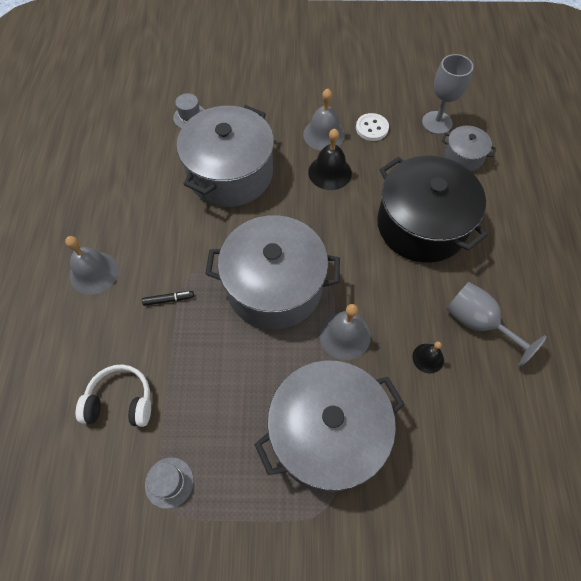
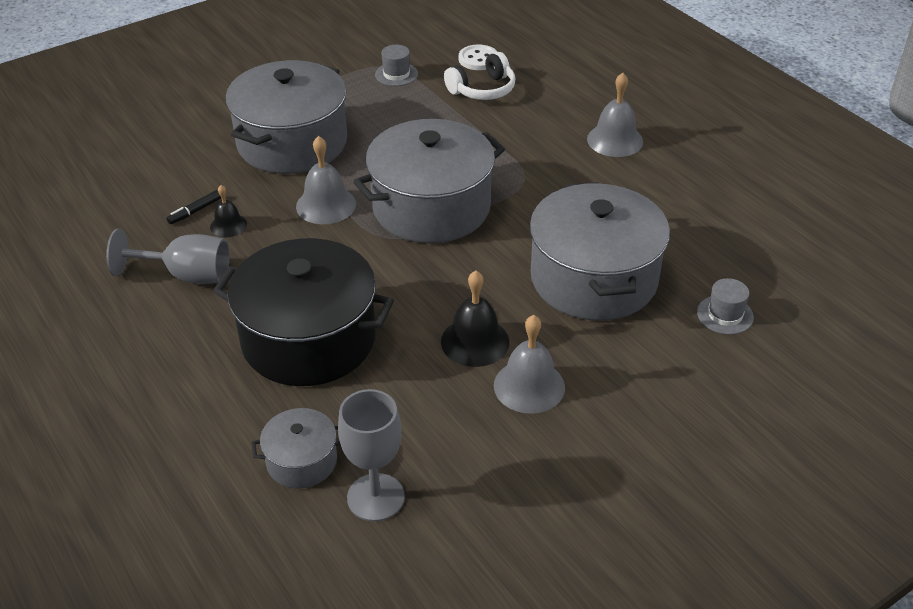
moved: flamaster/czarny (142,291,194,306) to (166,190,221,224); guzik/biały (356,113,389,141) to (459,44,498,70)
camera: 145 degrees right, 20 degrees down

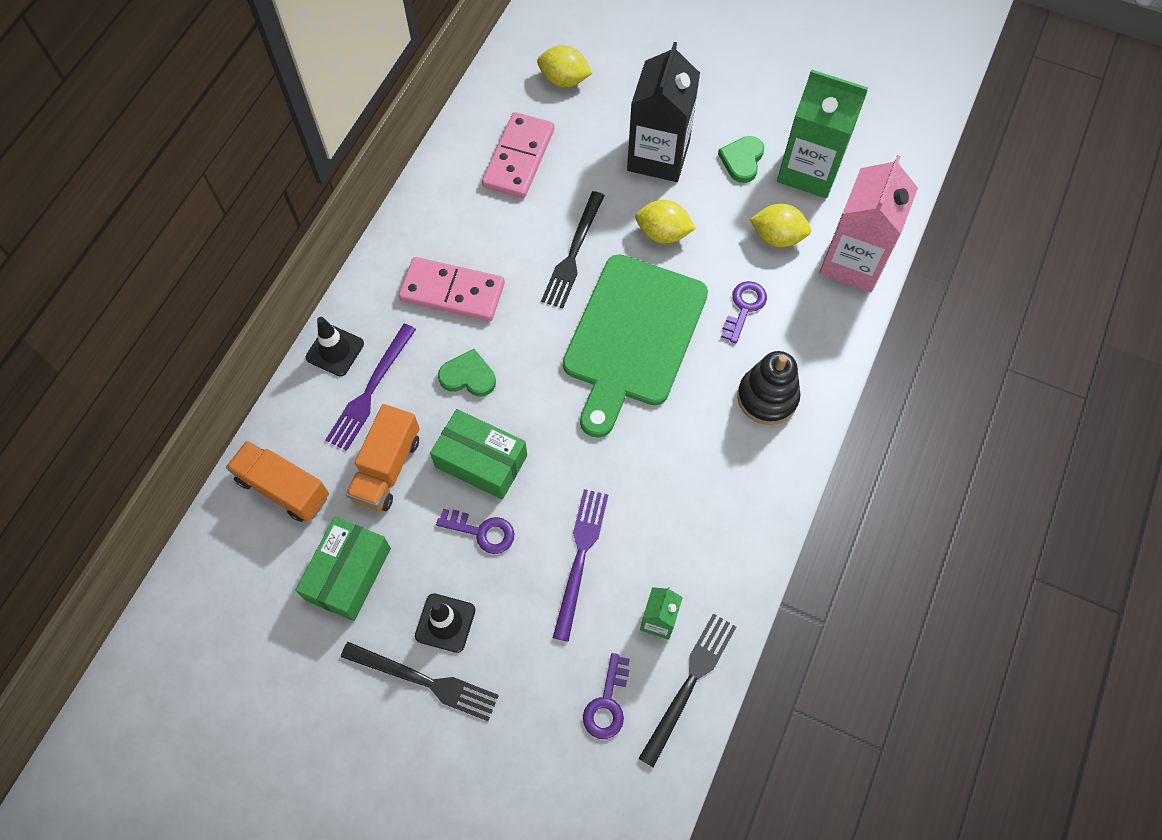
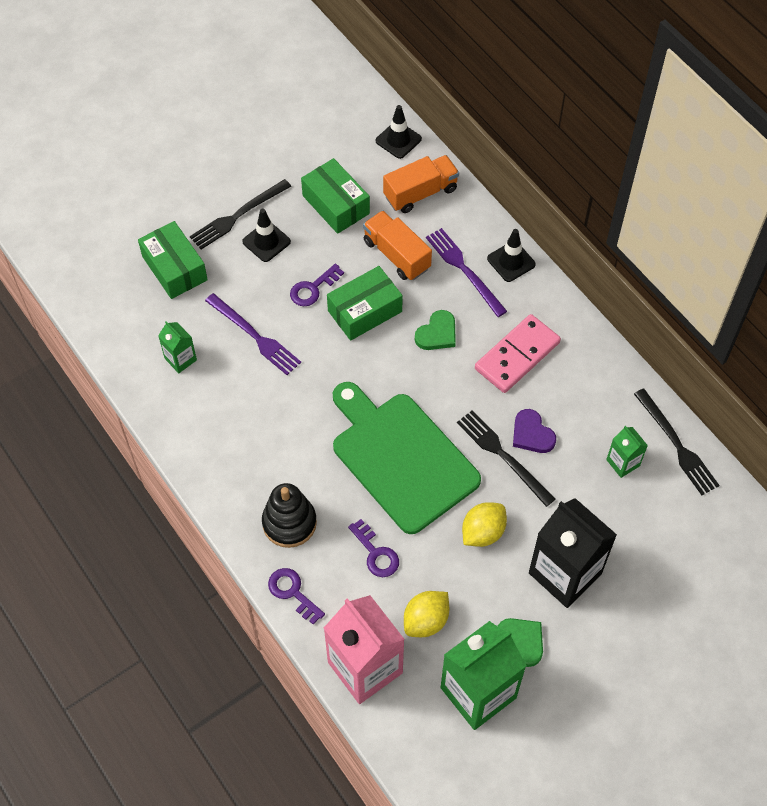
removed: cytryna/żółty (537,45,592,87)
added: pudełko/zielony (138,221,208,299); pachołek/czarny (376,105,422,159); serce/fioletowy (513,409,556,453)
moved: klucz/fioletowy (583,653,630,739) to (268,568,325,624); widelec/czarny (638,613,736,768) to (634,388,720,495)
replaced: kostka domina/różowy (482,112,554,198) to karton mleka/zielony (606,426,648,478)
camera: 120 degrees right, 5 degrees down

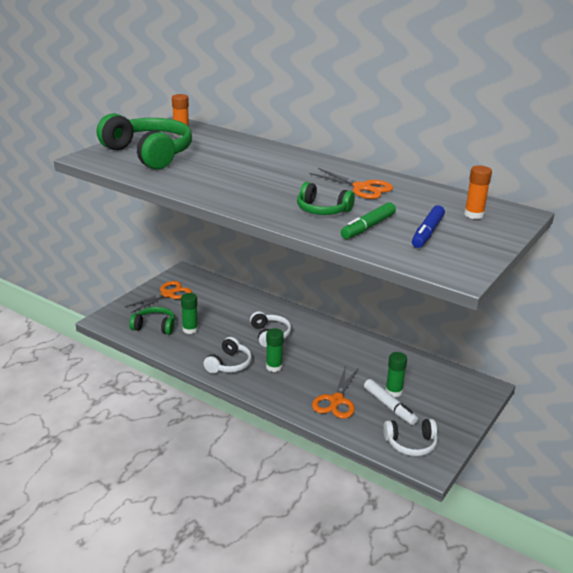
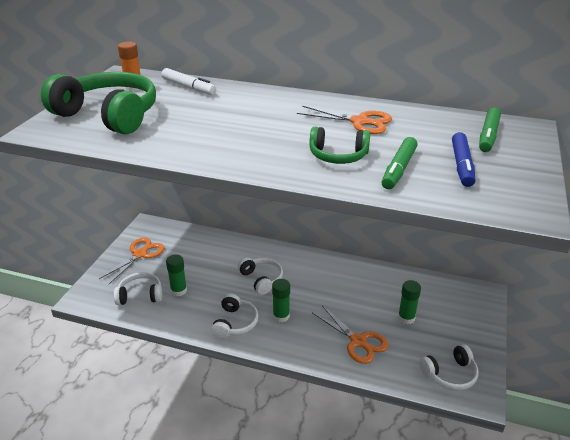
moved: flamaster/biały (364,379,418,425) to (161,68,216,95)
replaced: klej w sztyfcie/pomarańczowy (464,165,492,219) to flamaster/zielony (479,107,501,152)
recoloured: słuchawki/zielony (129,307,175,335) to słuchawki/biały (114,272,162,305)
turned: nożyczki/pomarańczowy (312,368,358,419) = (313,306,388,364) 45 degrees counterclockwise
camera: 15 degrees left, 5 degrees up

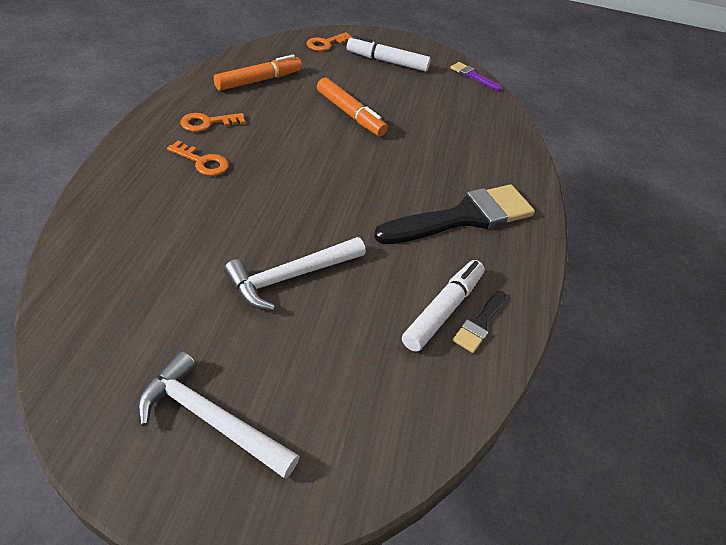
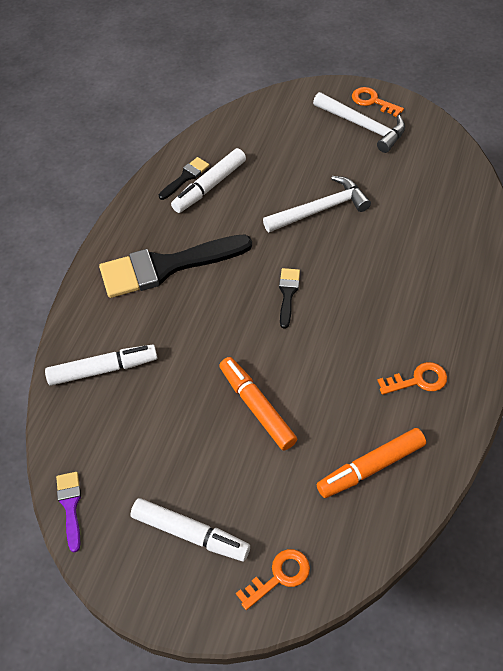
added: flamaster/biały (45,345,157,386); pędzel/czarny (279,268,300,329)
moved: klucz/pomarańczowy (167,140,229,176) to (352,87,404,117)
turned: pędzel/fioletowy (450,62,502,91) = (56,472,81,552) 150 degrees counterclockwise
camera: 165 degrees left, 10 degrees up

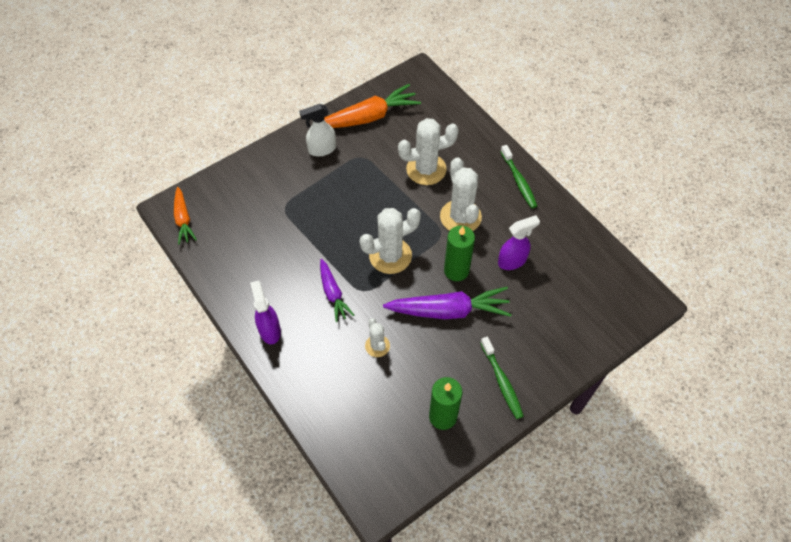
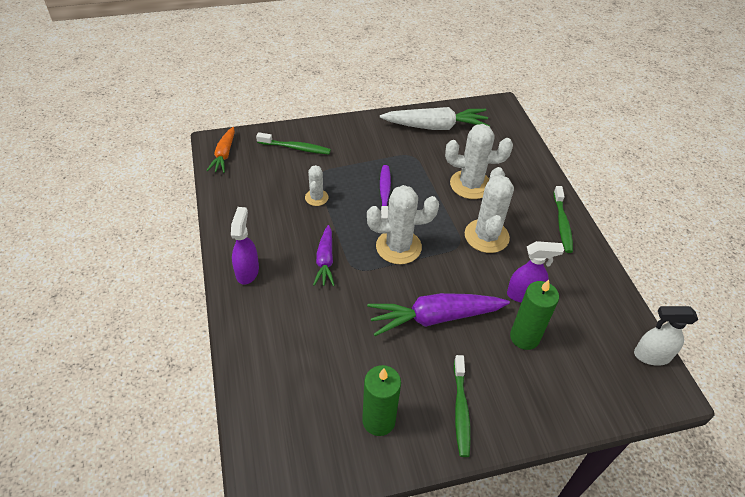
added: szczoteczka do zębów/zielony (256,132,331,154); szczoteczka do zębów/fioletowy (380,165,391,219)
moved: spryskiwacz/biały (299,104,336,156) to (634,306,698,366); kaktus/biały (365,318,390,357) to (305,165,328,206); świeca/zielony (444,226,475,281) to (510,280,559,350)
recoloured: marchewka/pomarańczowy (324,84,421,128) to marchewka/biały (380,107,490,130)
turned: marchewka/fioletowy (383,287,512,319) = (367,293,510,336) 150 degrees clockwise
camera: 20 degrees right, 10 degrees down

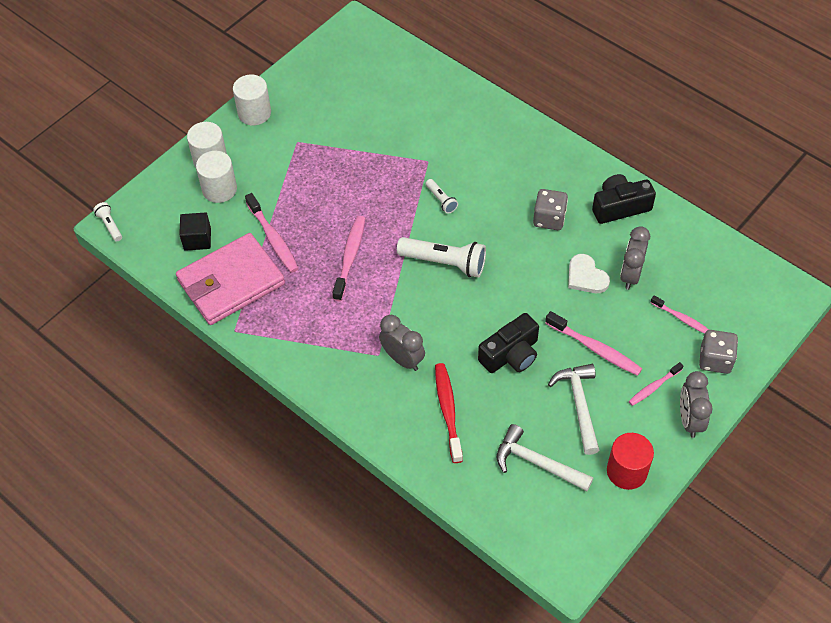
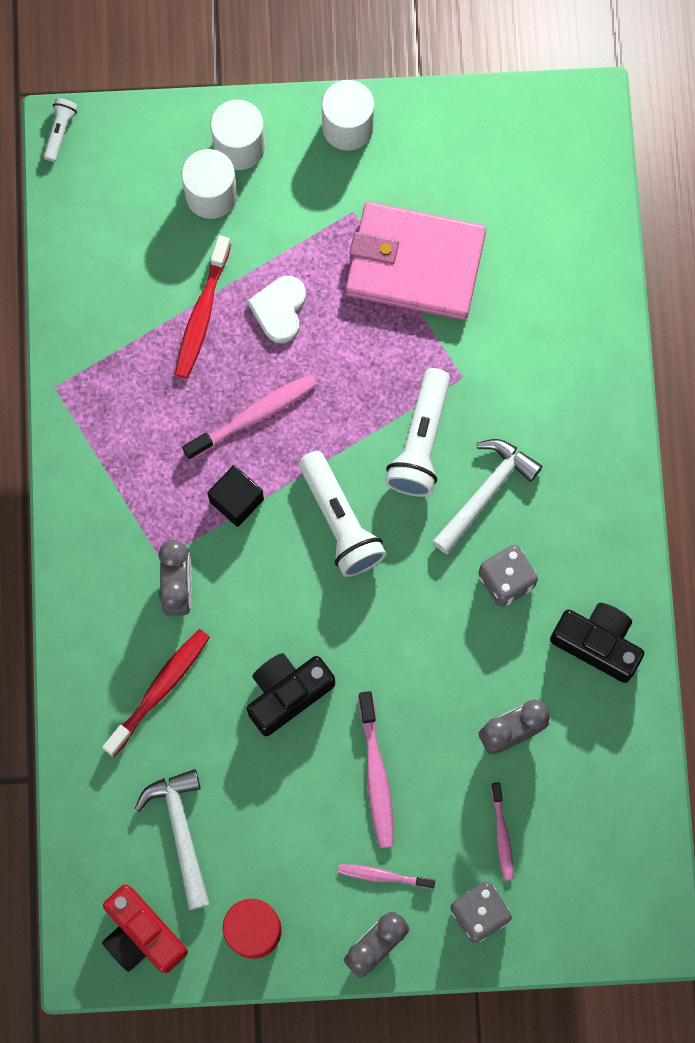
added: aparat fotograficzny/czerwony (102,884,188,973)
moved: portfel/różowy (176,233,285,325) to (346,202,486,320); sześcian/czarny (179,212,211,251) to (207,465,264,527); młotek/biały (548,364,599,455) to (432,439,542,554); serce/biały (568,254,610,293) to (247,276,306,343)
recoloured: szczoteczka do zębów/różowy (245,193,299,273) to szczoteczka do zębów/czerwony (175,235,231,379)
turned: aparat fotograficzny/czarny (478,313,539,373) = (247,653,335,736) 135 degrees clockwise
resized: latarka/biały (426,179,458,214) = (385,368,450,497) x1.99
camera: 45 degrees right, 20 degrees up

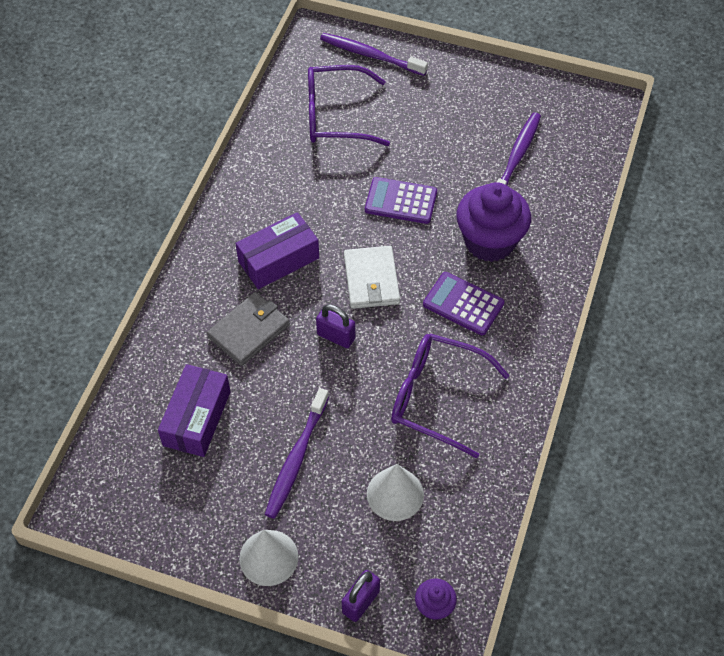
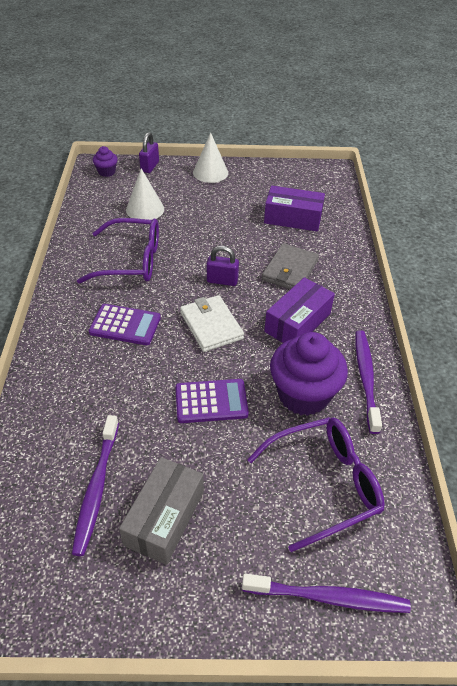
added: pudełko/szary (119,457,204,565)
moved: szczoteczka do zębów/fioletowy (265,388,329,519) to (355,330,382,434); muffinka/fioletowy (456,182,531,262) to (270,332,348,416)
turned: pudełko/fioletowy (158,364,231,457) = (264,185,325,232) 75 degrees counterclockwise
camera: 160 degrees right, 10 degrees down

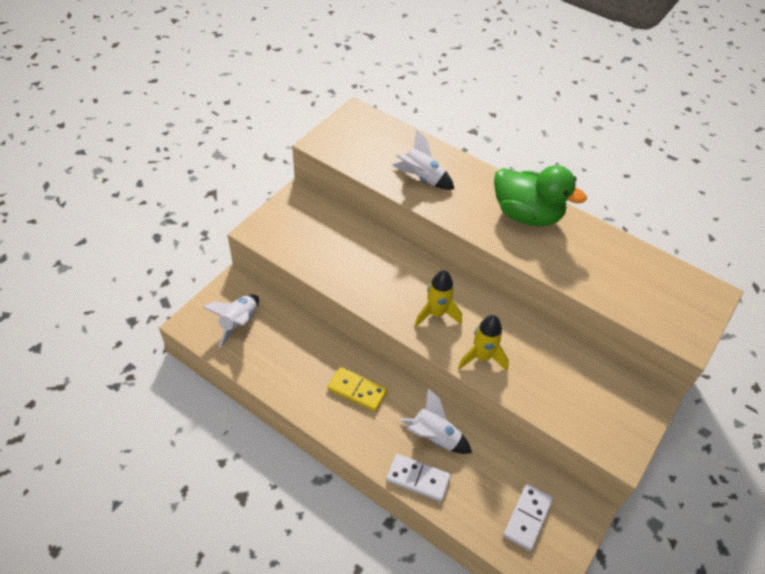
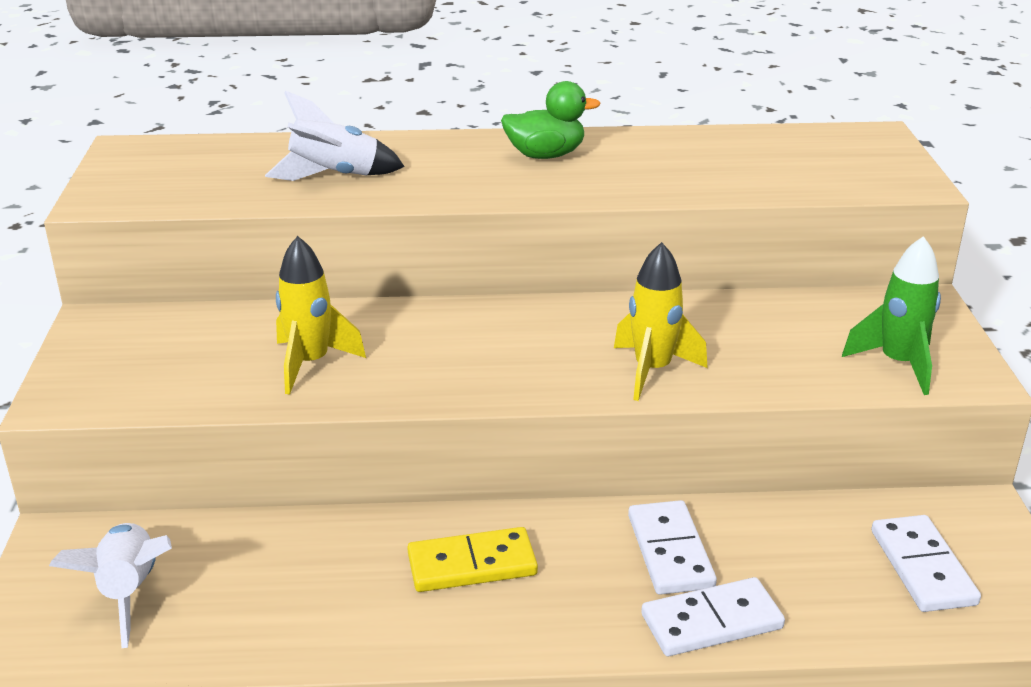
added: rakieta/zielony (842,236,941,395)
moved: rakieta/żółty (415,270,462,327) to (276,236,366,395)
replaced: rakieta/biały (400,388,472,454) to kostka domina/biały (628,500,717,595)
resized: kaczka/zielony (494,165,587,226) = (501,81,600,159) x0.59
camera: 35 degrees left, 20 degrees down

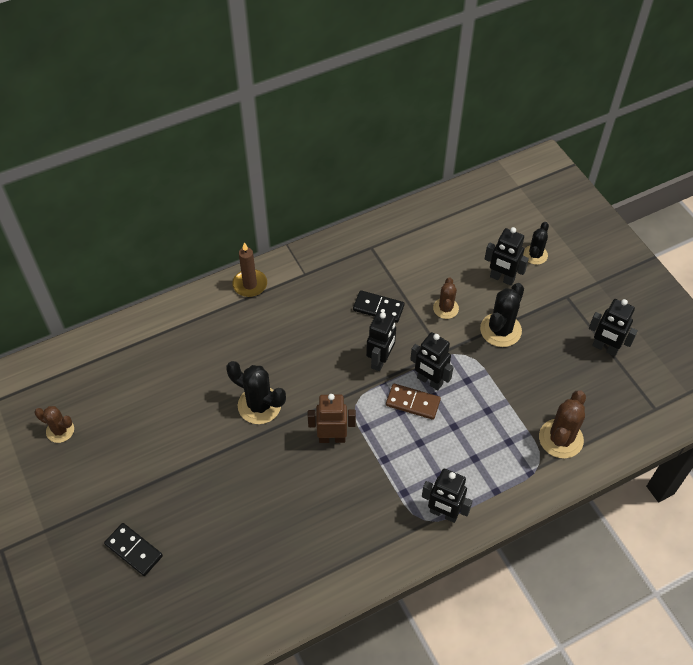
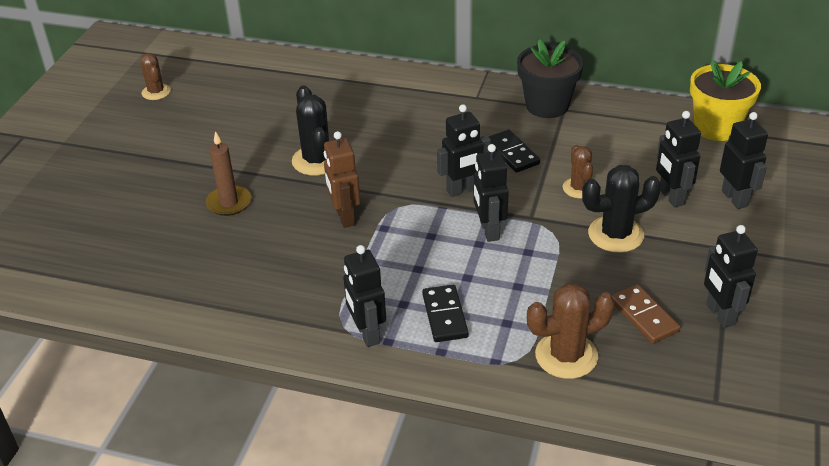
added: doniczka/czarny (517,39,584,118); doniczka/żółty (690,60,761,141)
moved: kostka domina/czarny (104,523,163,576) to (422,285,469,342); świeca/brązowy (232,242,267,297) to (206,131,251,216); kostka domina/brązowy (386,383,441,420) to (611,284,680,344)
replaced: kaktus/czarny (523,222,549,265) to robot/czarny (720,112,768,209)
turned: robot/brązowy (308,394,356,443) = (324,131,360,228) 150 degrees counterclockwise; kaktus/brązowy (433,277,459,319) = (563,145,593,198) 60 degrees counterclockwise
camera: 45 degrees right, 15 degrees down

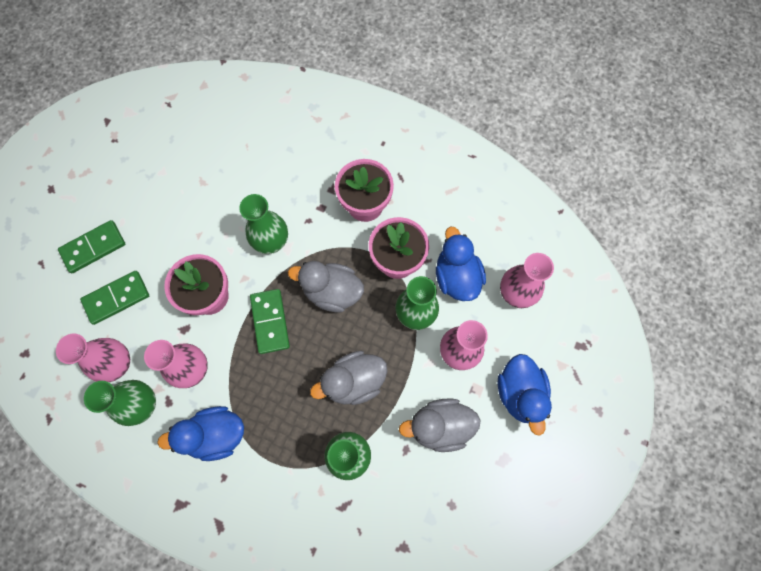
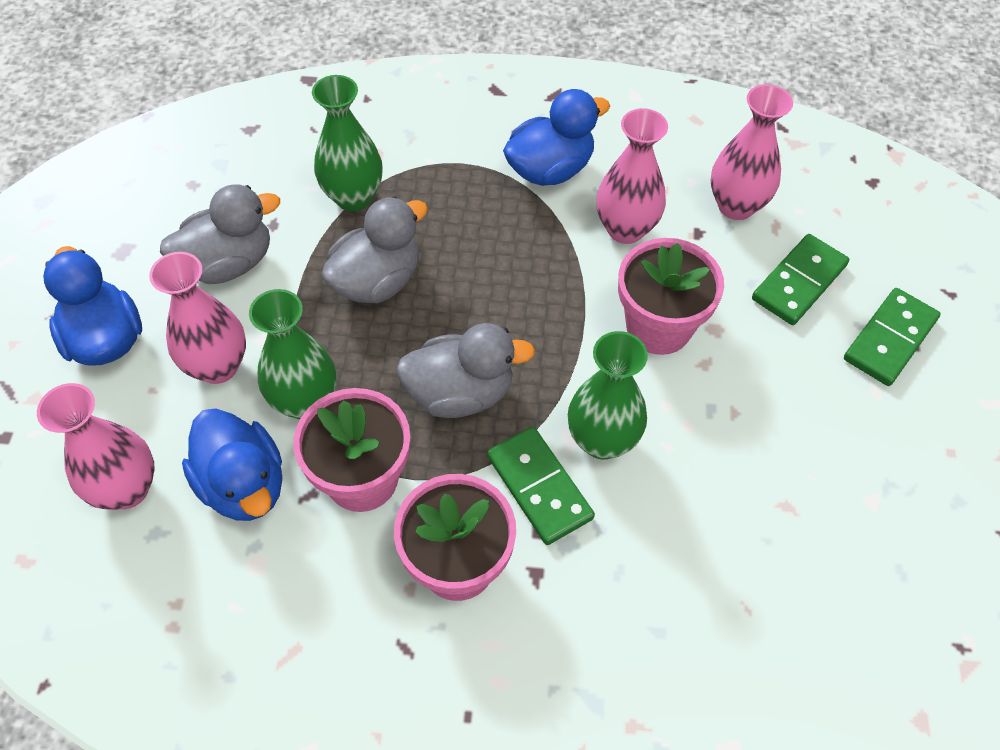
removed: wazon/zielony (84,380,156,426)
moved: kostka domina/zielony (250,289,290,354) to (487,427,595,545)
camera: 160 degrees right, 15 degrees down

